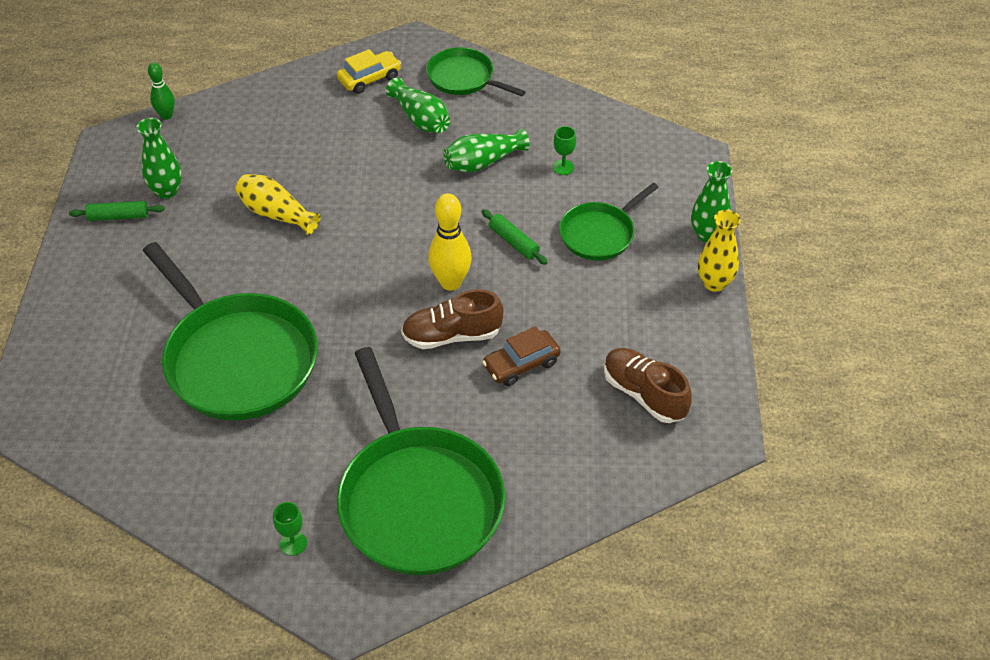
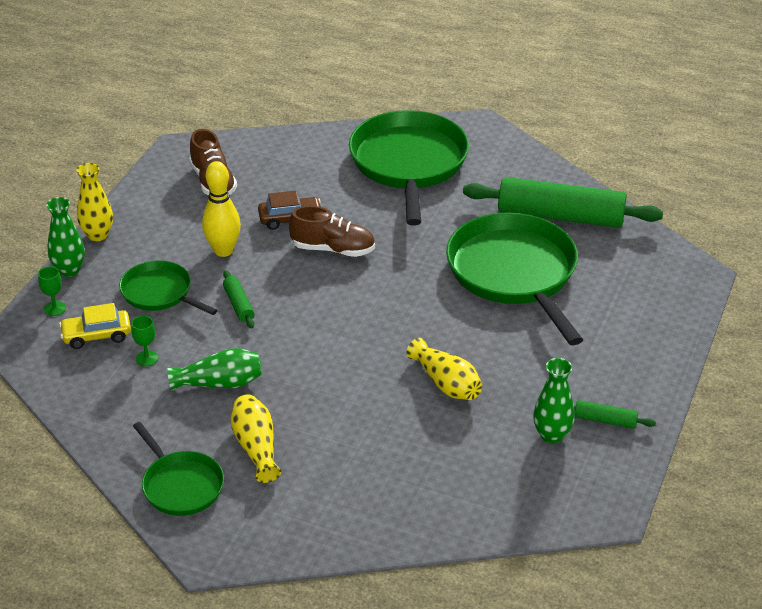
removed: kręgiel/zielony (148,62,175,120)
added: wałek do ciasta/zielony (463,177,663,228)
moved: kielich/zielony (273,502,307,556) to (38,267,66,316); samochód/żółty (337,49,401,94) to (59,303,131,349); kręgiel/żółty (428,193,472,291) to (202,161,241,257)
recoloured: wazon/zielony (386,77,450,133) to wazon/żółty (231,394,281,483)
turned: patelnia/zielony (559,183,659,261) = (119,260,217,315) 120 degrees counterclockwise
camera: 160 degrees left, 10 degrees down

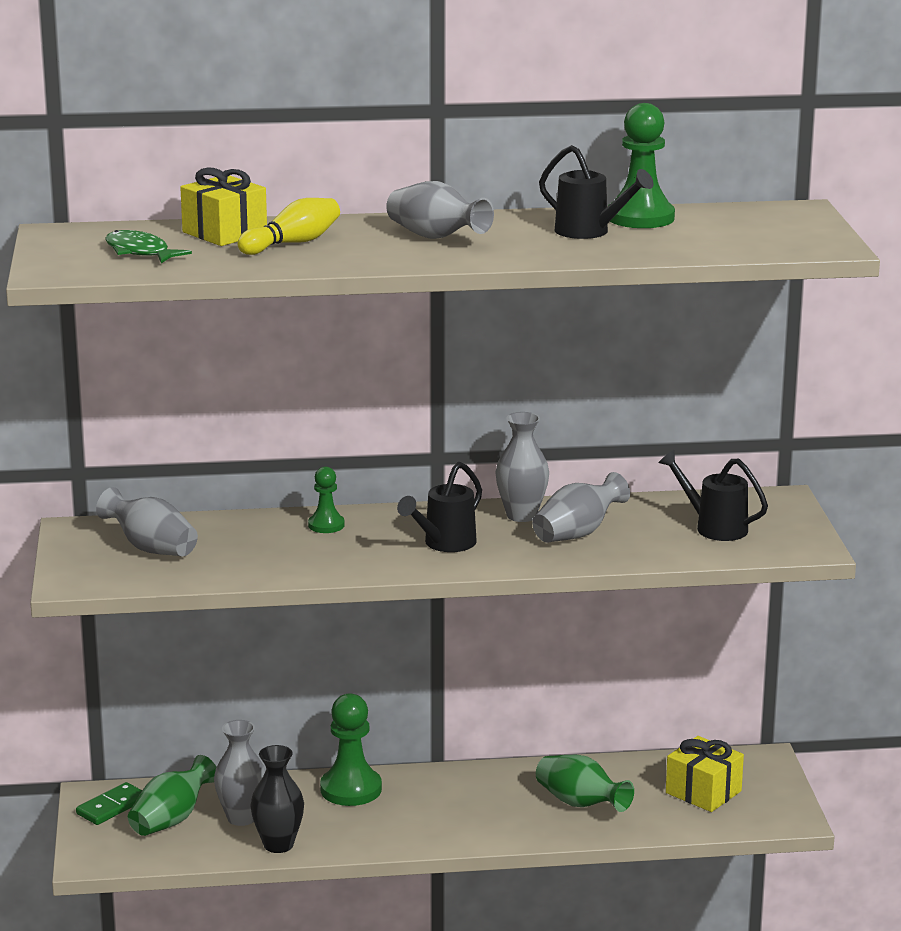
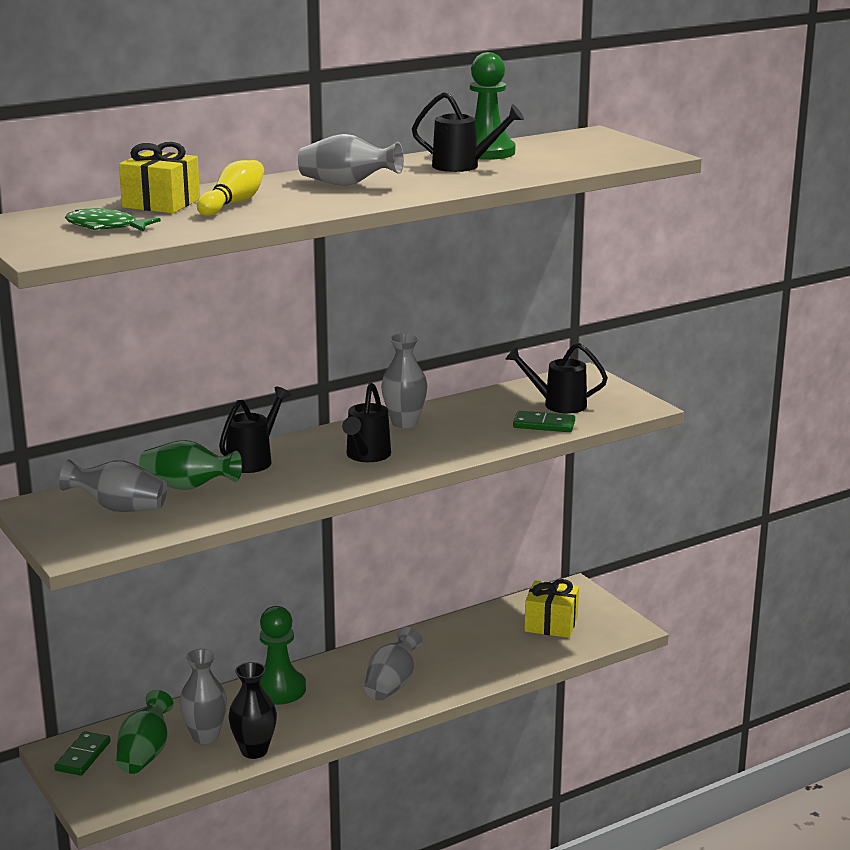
added: kostka domina/zielony (513,411,575,432)
moved: wazon/szary (532,472,630,543) to (364,627,423,701); wazon/zielony (536,755,634,812) to (139,440,242,490)
replaced: pionek/zielony (308,467,345,533) to konewka/czarny (219,386,291,473)
camera: 25 degrees left, 0 degrees up

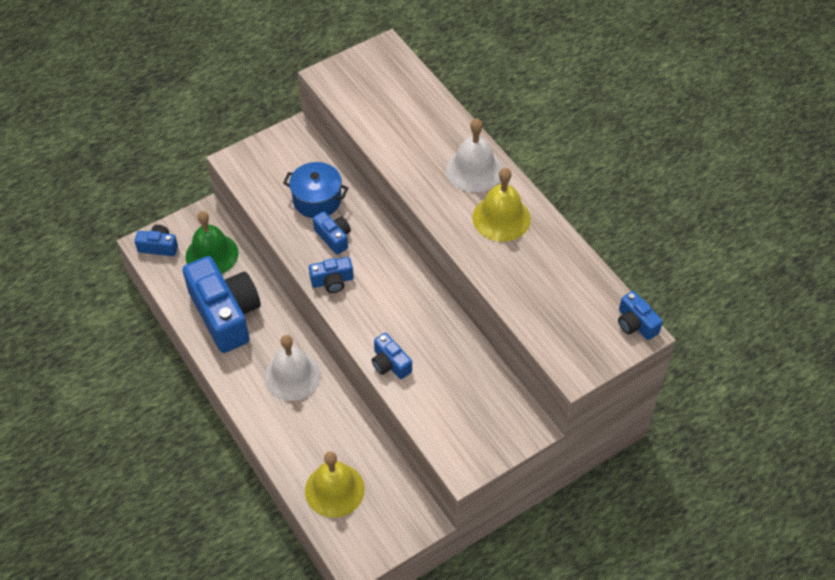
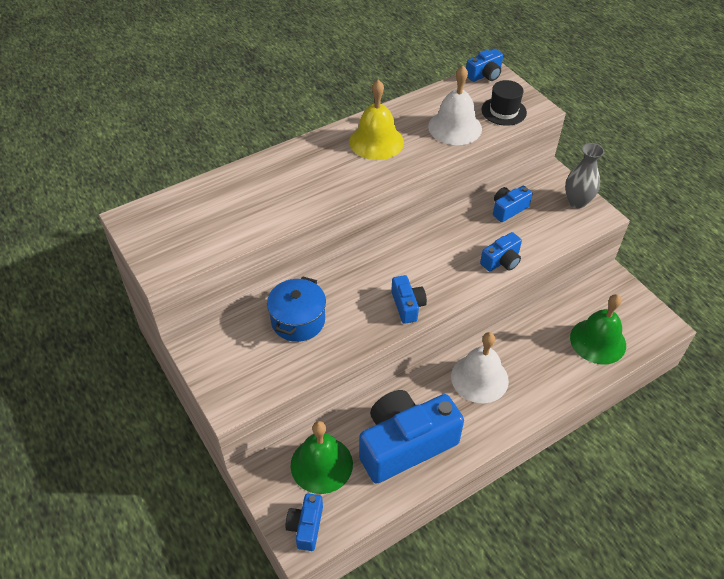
added: kapelusz/czarny (481,80,527,126); wazon/szary (565,143,604,208)
moved: aparat fotograficzny/niebieski (313,211,351,255) to (493,186,533,222); dzwonek/biały (446,119,502,193) to (428,66,482,145)
recoloured: dzwonek/żółty (305,451,365,518) to dzwonek/zielony (570,294,626,364)
camera: 90 degrees left, 5 degrees down

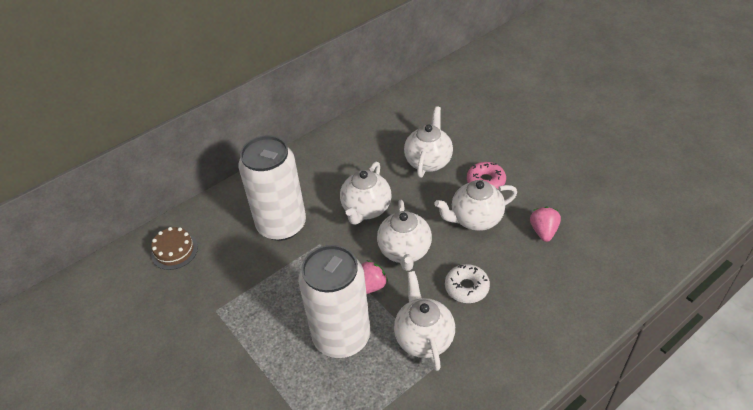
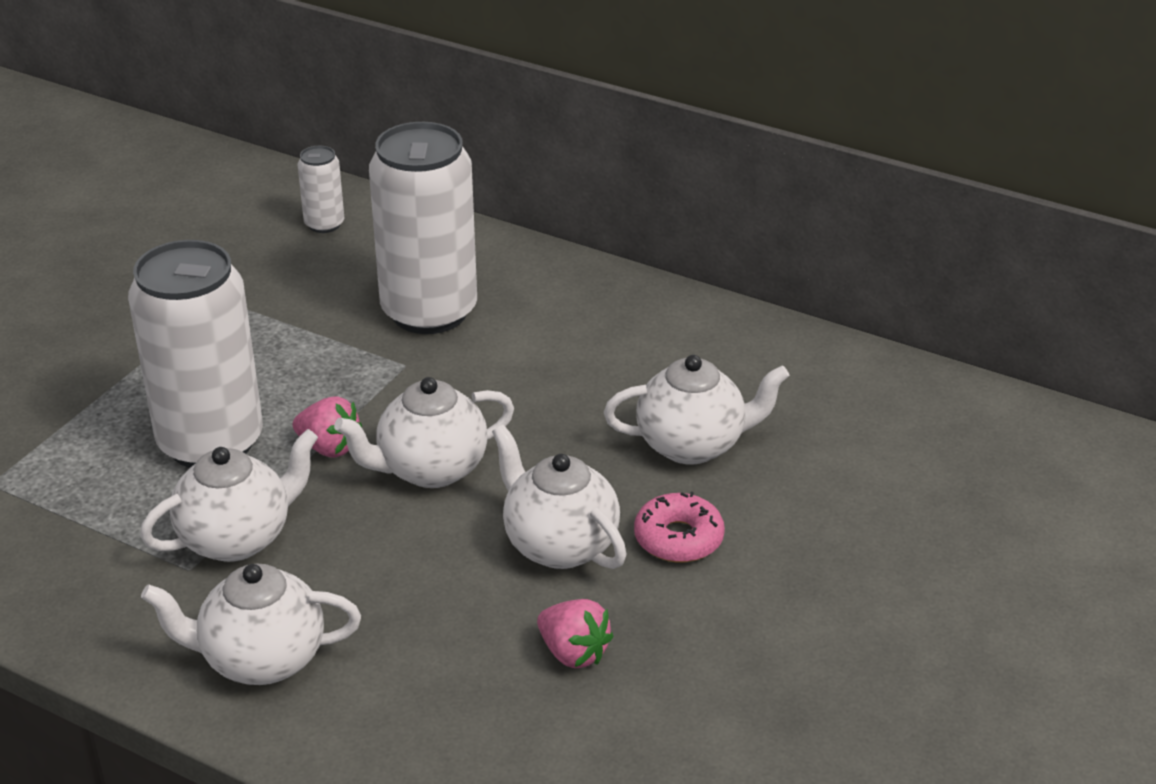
removed: donut/biały (445,264,490,303)
moved: imbryk/biały (340,161,391,225) to (141,564,361,685)
replaced: tort/brązowy (151,227,198,270) to puszka/biały (298,146,344,233)
turned: truskawka/różowy (530,207,561,242) = (537,599,613,668) 60 degrees clockwise
camera: 65 degrees right, 10 degrees down

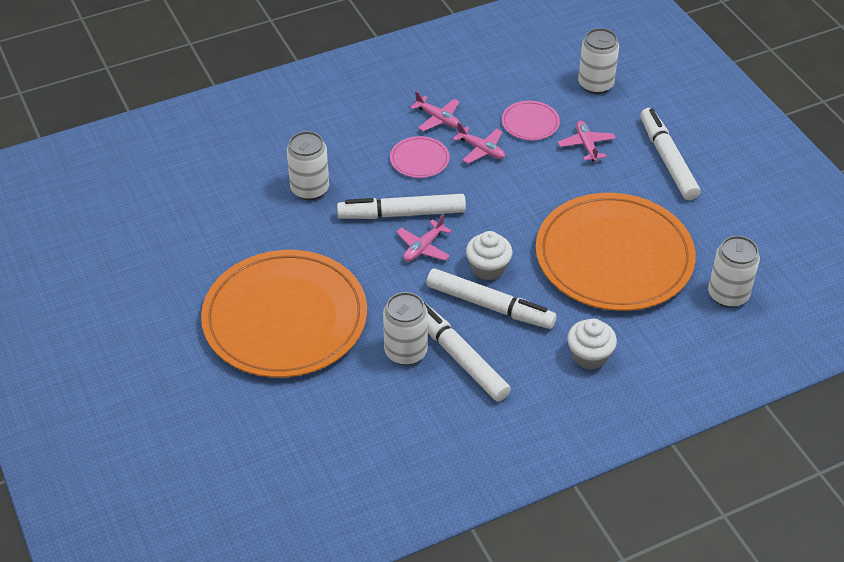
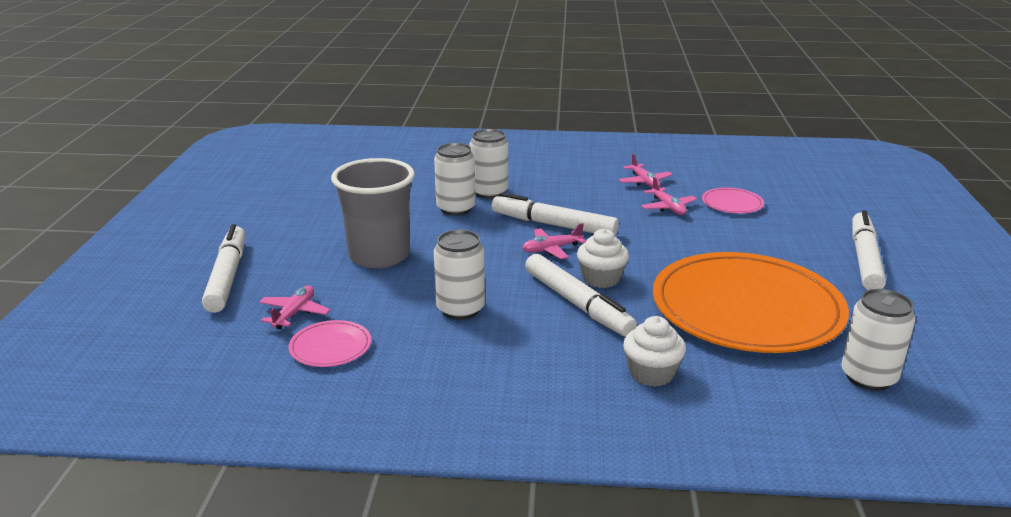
moved: talerz/różowy (390,136,450,178) to (288,320,371,367); flamaster/biały (424,302,511,402) to (202,224,245,313); samolot/różowy (558,121,616,162) to (259,286,330,329); puszka/biały (578,28,619,94) to (434,143,476,216)
replaced: talerz/pomarańczowy (201,250,367,378) to szklanka/szary (331,158,415,269)
camera: 30 degrees right, 20 degrees down

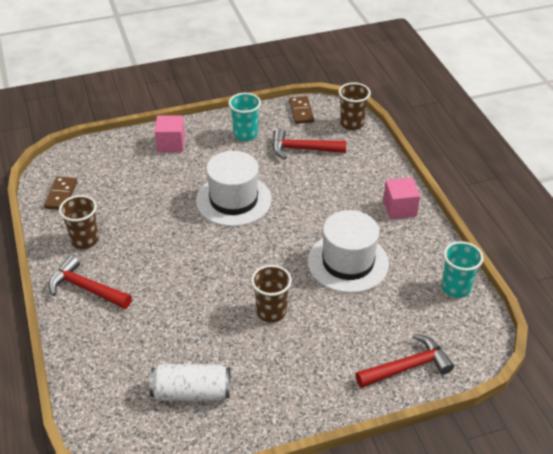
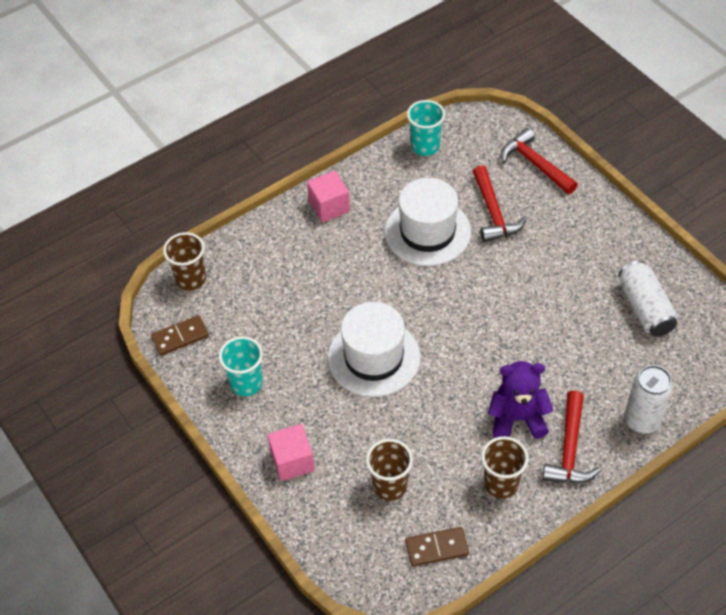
added: miś/fioletowy (488,361,553,439); puszka/biały (624,365,673,434)
moved: szklanka/brązowy (251,265,292,323) to (366,439,413,501); młotek/czerwony (273,128,346,159) to (473,165,527,242)
camera: 105 degrees left, 10 degrees up

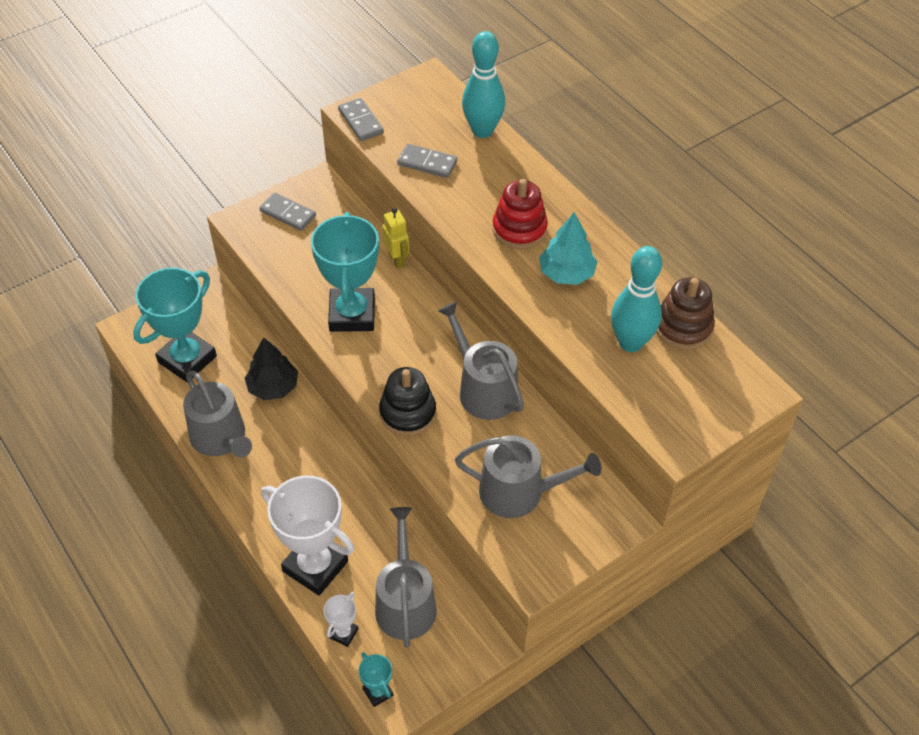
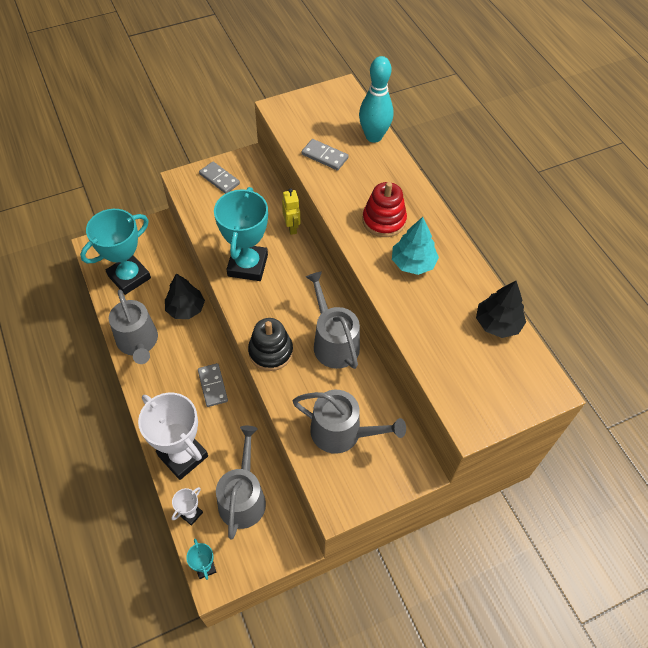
removed: kręgiel/turkusowy (611,246,662,352)
moved: kostka domina/szary (338,98,384,141) to (198,363,228,407)
replaced: zabawka nakładanka/brązowy (656,277,715,350) to drzewko/czarny (476,281,526,338)
camera: 10 degrees right, 5 degrees up

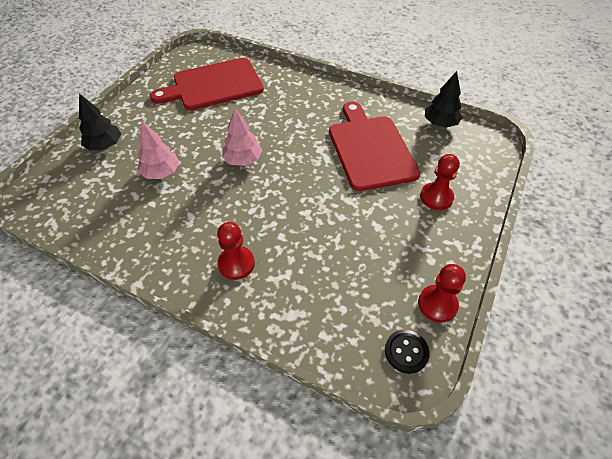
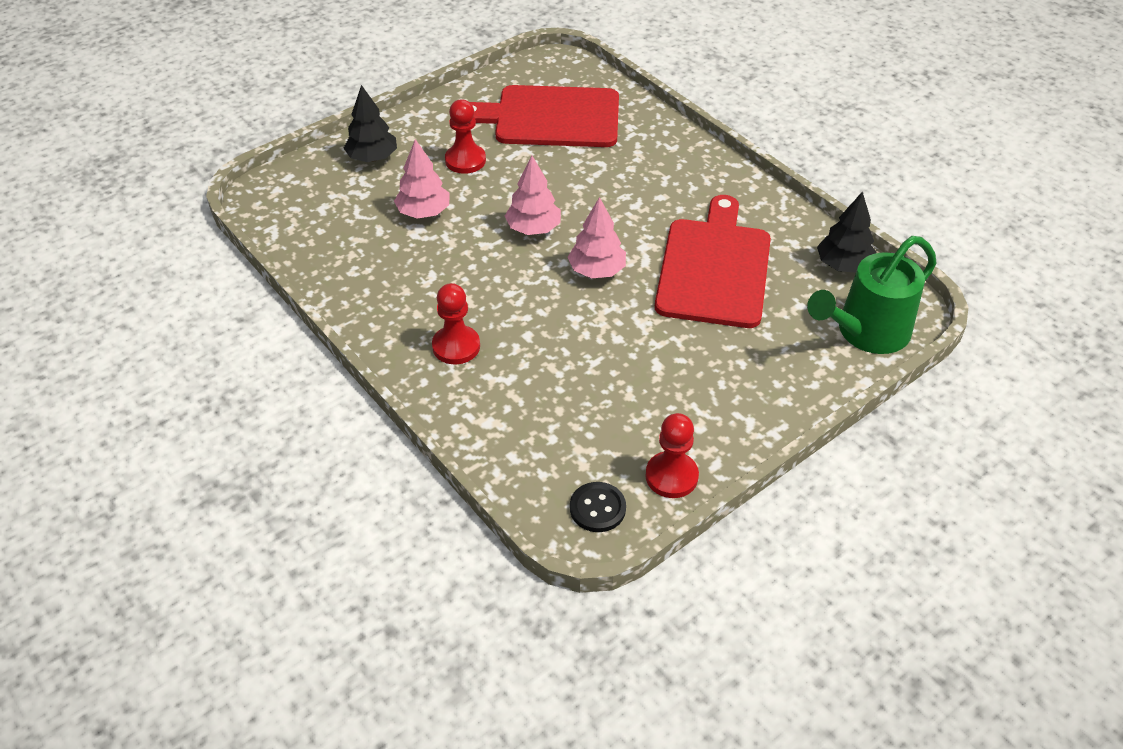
added: drzewko/różowy (568,197,626,278); konewka/zielony (807,236,936,354)
moved: pionek/czerwony (420,154,460,210) to (445,99,486,174)
camera: 25 degrees right, 5 degrees down

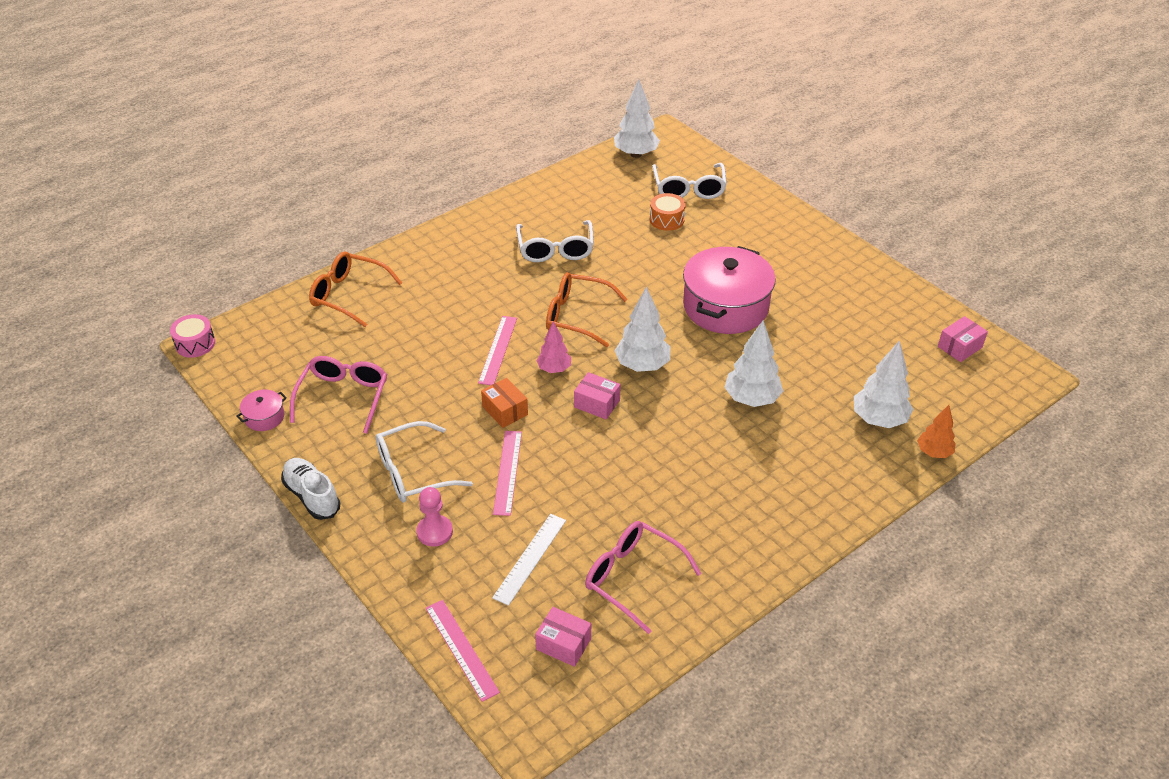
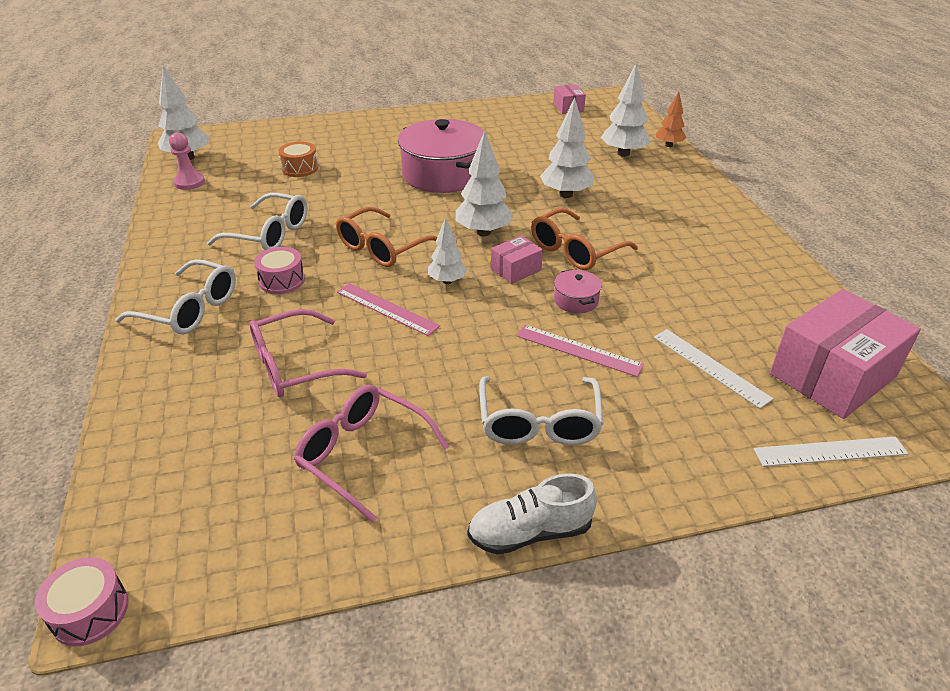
removed: pudełko/pomarańczowy (481,378,528,428)
added: bęben/różowy (254,247,305,294)
moved: garnek/różowy (236,389,287,431) to (554,269,602,313); okulary/pomarańczowy (309,252,402,327) to (531,208,638,270); pionek/różowy (416,487,453,546) to (169,132,205,190); okulary/różowy (585,521,702,634) to (249,309,367,397); okulary/biały (652,163,727,199) to (115,259,236,334)
recoloured: linijka/różowy (426,600,500,702) to linijka/biały (754,436,908,467); drzewko/różowy (536,321,571,373) to drzewko/biały (428,217,468,284)
resized: pudełko/różowy (535,607,591,667) = (770,289,921,419) x2.08
camera: 65 degrees left, 5 degrees down

